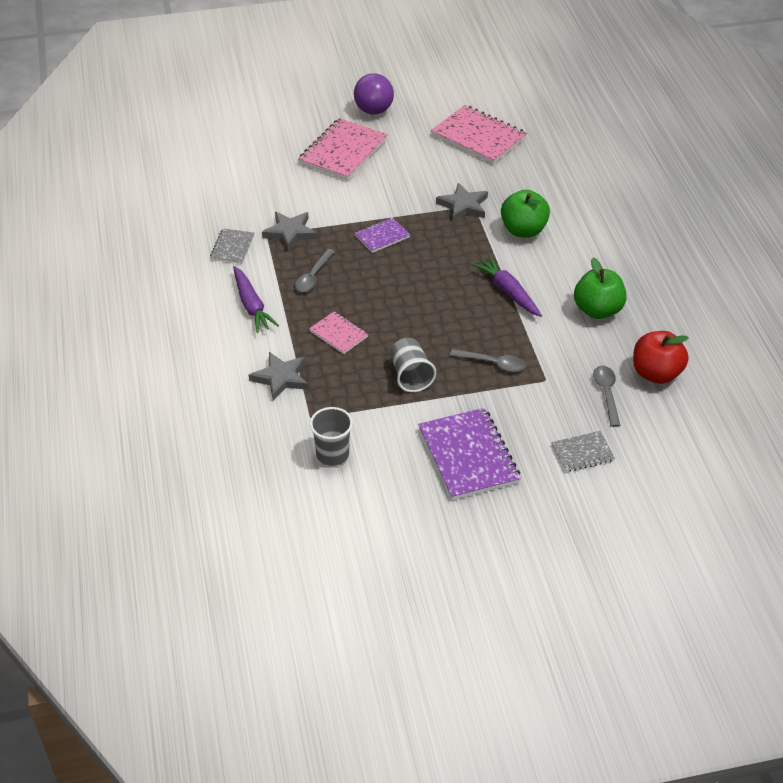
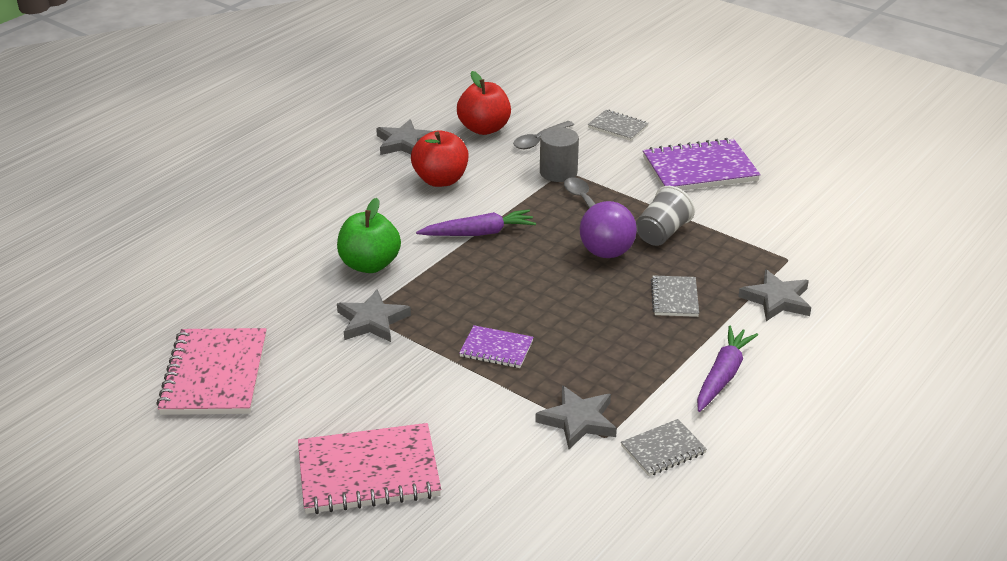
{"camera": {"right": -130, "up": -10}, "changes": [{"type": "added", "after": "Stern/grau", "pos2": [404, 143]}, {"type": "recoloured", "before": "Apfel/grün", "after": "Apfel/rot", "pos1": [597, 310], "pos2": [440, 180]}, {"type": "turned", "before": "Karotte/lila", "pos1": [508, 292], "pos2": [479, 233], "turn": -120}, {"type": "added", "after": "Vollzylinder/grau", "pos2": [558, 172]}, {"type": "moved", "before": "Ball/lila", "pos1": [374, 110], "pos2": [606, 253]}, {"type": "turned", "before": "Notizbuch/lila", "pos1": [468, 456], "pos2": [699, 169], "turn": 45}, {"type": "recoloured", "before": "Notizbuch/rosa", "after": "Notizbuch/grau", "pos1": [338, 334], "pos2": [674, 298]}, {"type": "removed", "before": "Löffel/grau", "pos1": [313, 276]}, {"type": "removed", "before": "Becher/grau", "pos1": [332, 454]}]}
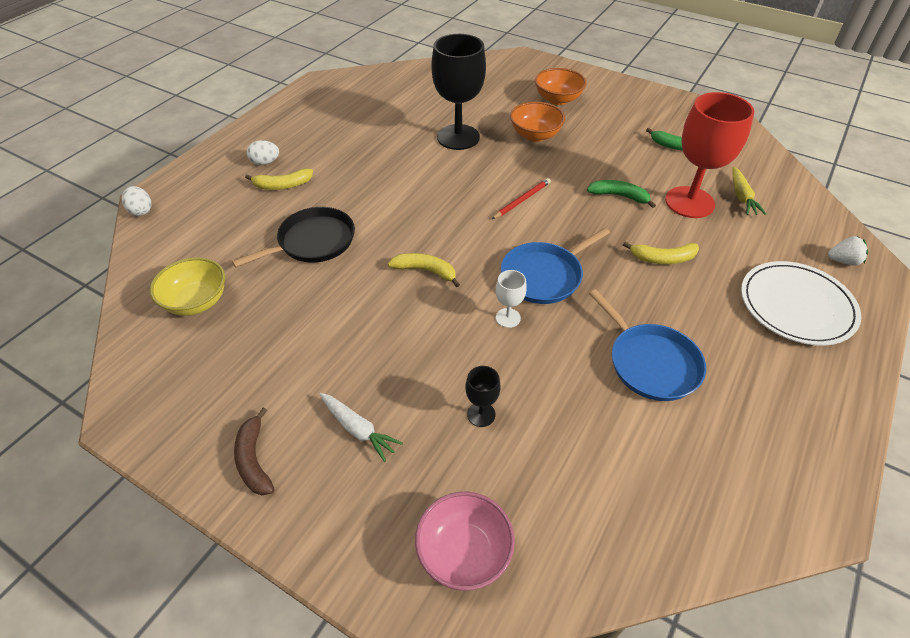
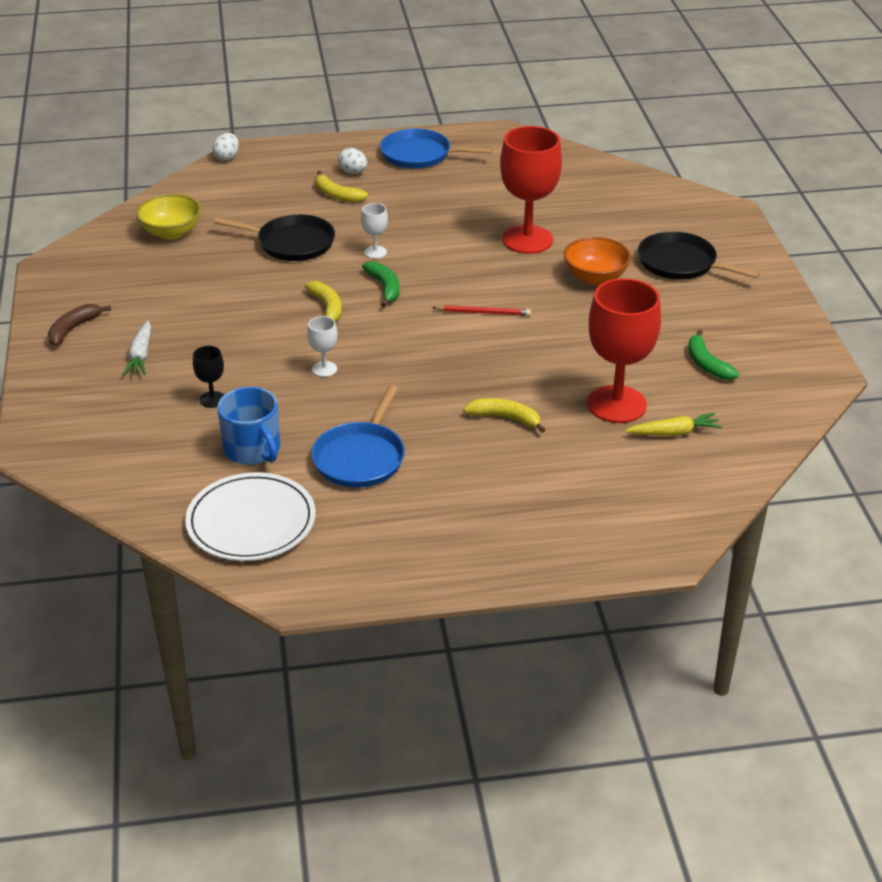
{"camera": {"right": 50, "up": -10}, "changes": [{"type": "moved", "before": "Teller/weiß", "pos1": [796, 306], "pos2": [251, 521]}, {"type": "added", "after": "Tasse/blau", "pos2": [253, 449]}, {"type": "added", "after": "Kelch/weiß", "pos2": [375, 252]}, {"type": "moved", "before": "Banane/grün", "pos1": [619, 196], "pos2": [384, 288]}, {"type": "moved", "before": "Pfanne/blau", "pos1": [544, 275], "pos2": [419, 155]}, {"type": "turned", "before": "Banane/gelb", "pos1": [662, 258], "pos2": [505, 418], "turn": 150}, {"type": "recoloured", "before": "Kelch/schwarz", "after": "Kelch/rot", "pos1": [458, 137], "pos2": [527, 240]}, {"type": "turned", "before": "Karotte/gelb", "pos1": [742, 197], "pos2": [674, 433], "turn": -150}, {"type": "replaced", "before": "Schüssel/orange", "after": "Pfanne/schwarz", "pos1": [558, 99], "pos2": [680, 263]}, {"type": "removed", "before": "Schüssel/rosa", "pos1": [464, 552]}, {"type": "removed", "before": "Erdbeere/weiß", "pos1": [843, 261]}]}
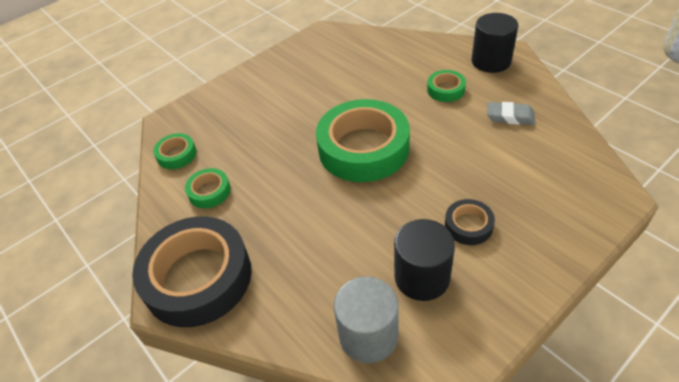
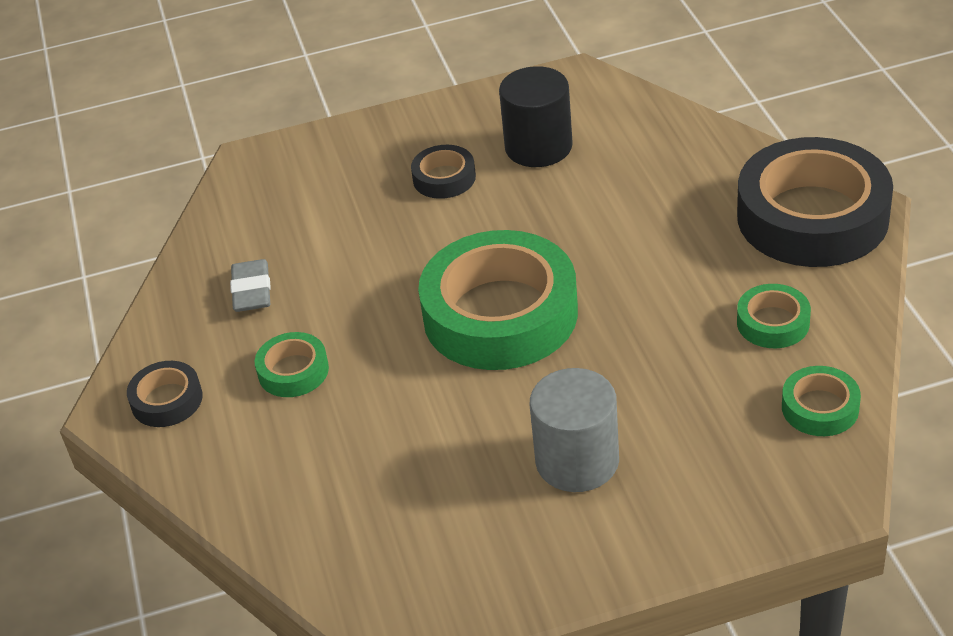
{"camera": {"right": -155, "up": -5}, "changes": [{"type": "replaced", "before": "Vollzylinder/schwarz", "after": "Klebeband/schwarz", "pos1": [491, 61], "pos2": [167, 400]}, {"type": "turned", "before": "Radiergummi/grau", "pos1": [510, 116], "pos2": [252, 291], "turn": 45}, {"type": "moved", "before": "Vollzylinder/grau", "pos1": [368, 335], "pos2": [577, 461]}]}
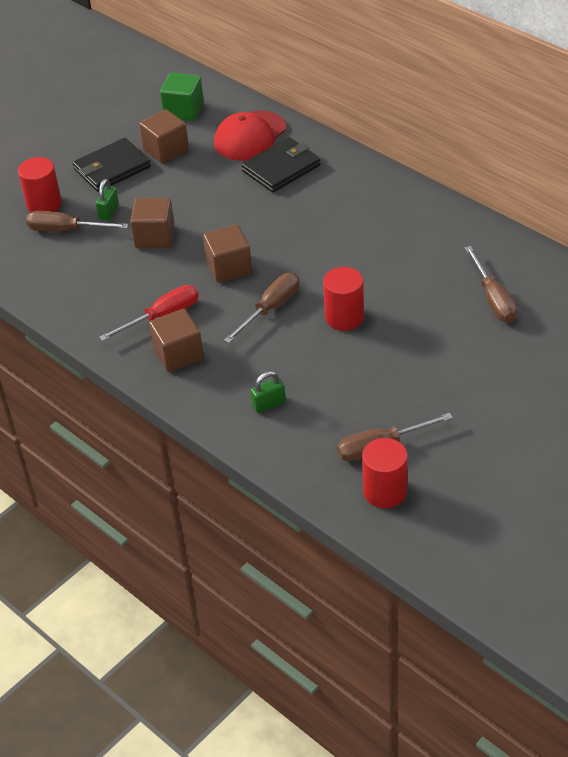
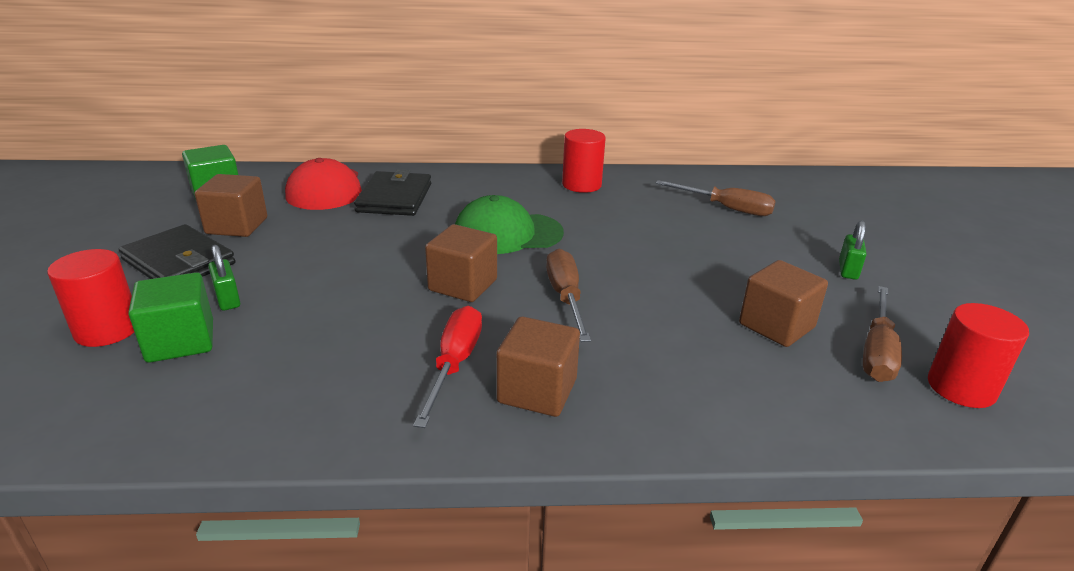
{"camera": {"right": -50, "up": -15}, "changes": [{"type": "turned", "before": "Geldbörse/schwarz", "pos1": [112, 168], "pos2": [179, 262], "turn": -60}, {"type": "replaced", "before": "Schraubenzieher/braun", "after": "Kubus/grün", "pos1": [66, 230], "pos2": [180, 341]}, {"type": "added", "after": "Kappe/grün", "pos2": [507, 233]}, {"type": "moved", "before": "Vollzylinder/rot", "pos1": [344, 317], "pos2": [581, 185]}, {"type": "moved", "before": "Kubus/braun", "pos1": [155, 237], "pos2": [776, 326]}, {"type": "moved", "before": "Vorhängeschloss/grün", "pos1": [269, 404], "pos2": [848, 270]}]}
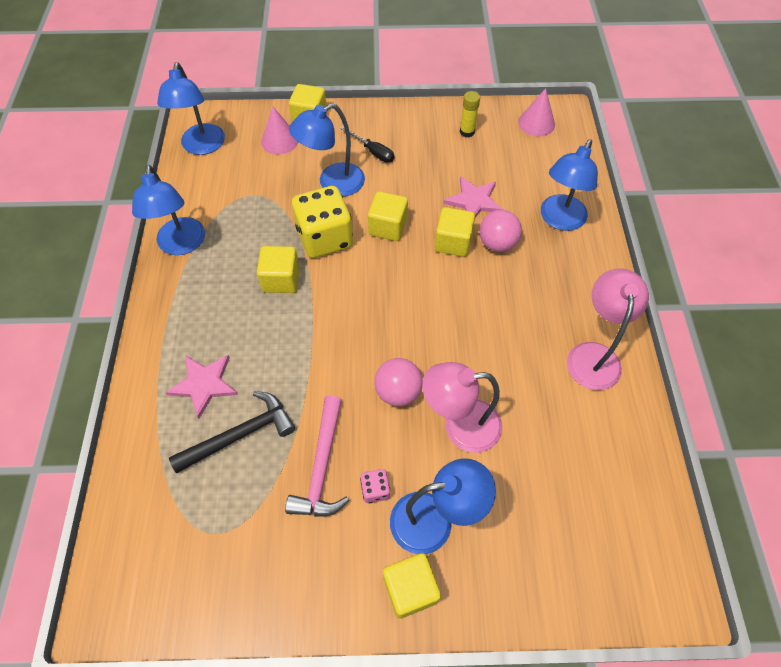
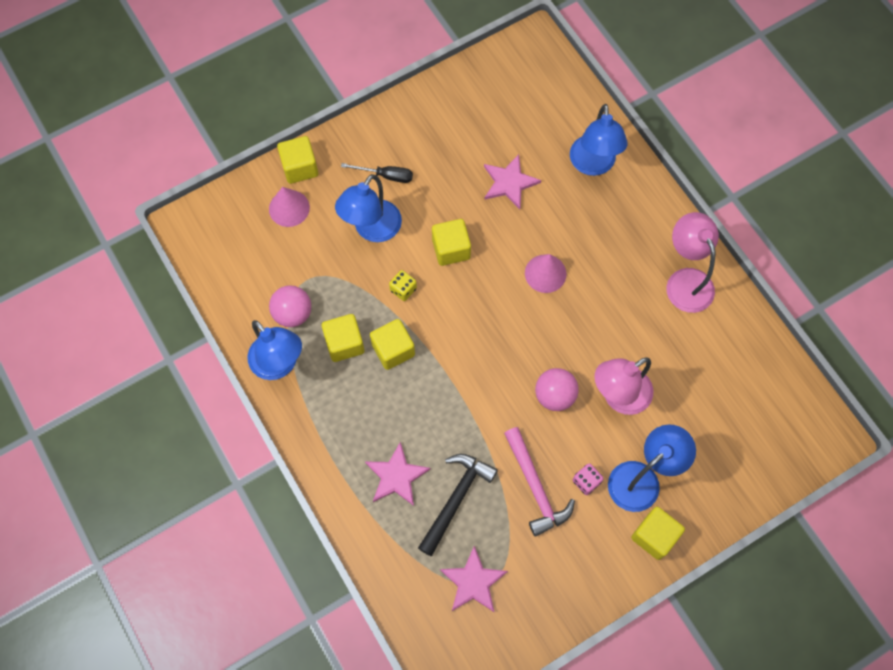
{"camera": {"right": -30, "up": 10}, "changes": [{"type": "moved", "before": "Ball/rosa", "pos1": [497, 243], "pos2": [293, 313]}, {"type": "moved", "before": "Kubus/gelb", "pos1": [453, 242], "pos2": [344, 343]}, {"type": "resized", "before": "Spielwürfel/gelb", "pos1": [325, 238], "pos2": [403, 289], "scale": 0.43}, {"type": "added", "after": "Stern/rosa", "pos2": [473, 582]}, {"type": "moved", "before": "Kegel/rosa", "pos1": [536, 123], "pos2": [545, 273]}, {"type": "removed", "before": "Lampe/blau", "pos1": [202, 147]}, {"type": "removed", "before": "Klebestift/gelb", "pos1": [467, 132]}]}
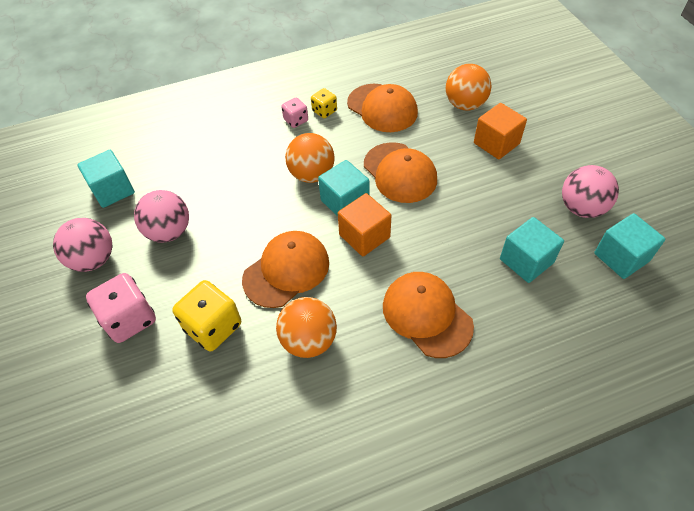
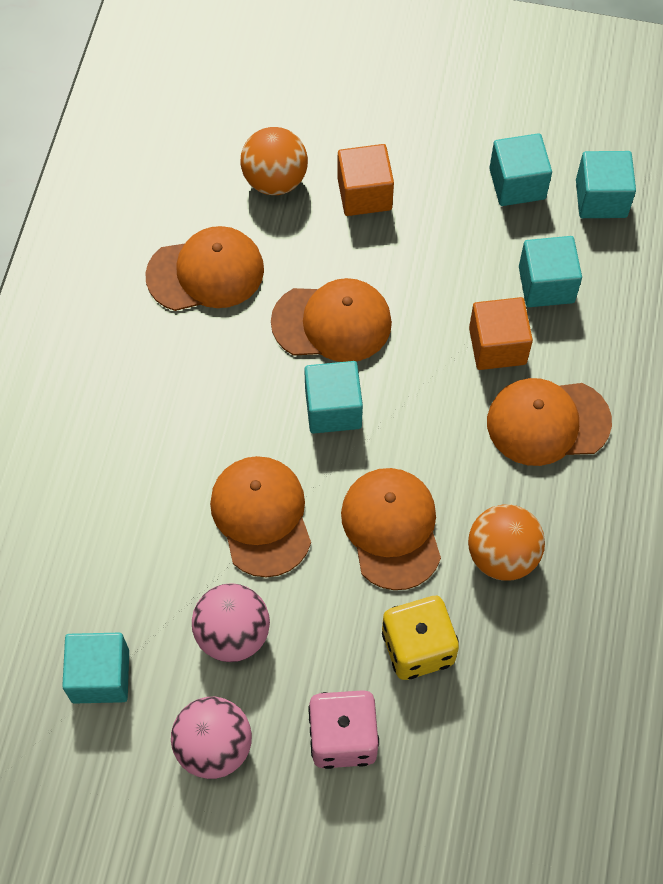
{"camera": {"right": -60, "up": 10}, "changes": [{"type": "added", "after": "Kappe/orange", "pos2": [261, 516]}, {"type": "moved", "before": "Kubus/orange", "pos1": [364, 236], "pos2": [497, 346]}, {"type": "replaced", "before": "Ball/rosa", "after": "Kubus/türkis", "pos1": [581, 208], "pos2": [517, 184]}, {"type": "removed", "before": "Spielwürfel/rosa", "pos1": [296, 120]}, {"type": "removed", "before": "Ball/orange", "pos1": [312, 174]}, {"type": "removed", "before": "Spielwürfel/gelb", "pos1": [324, 111]}]}
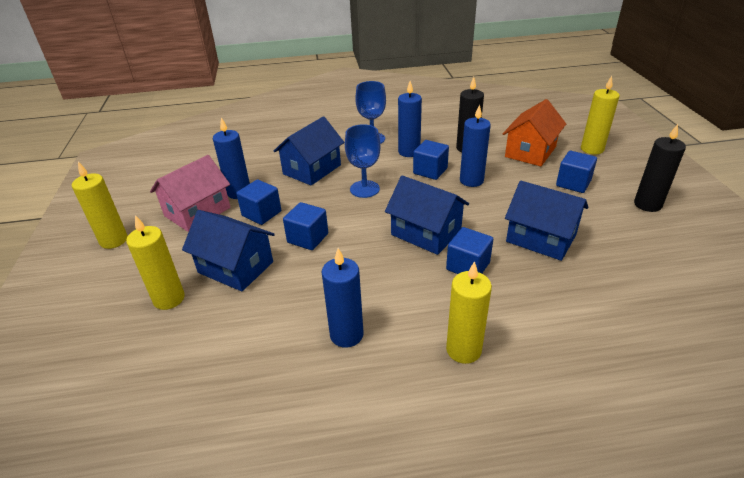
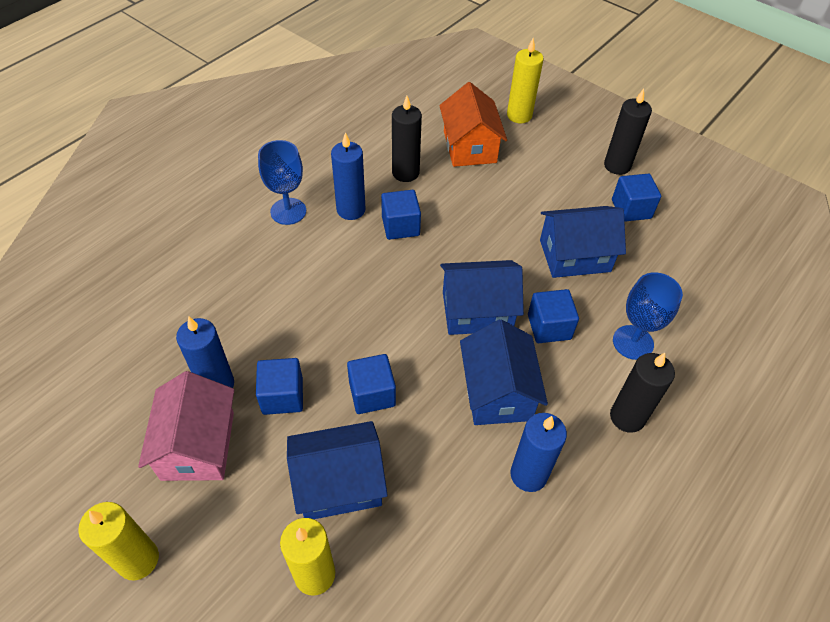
{"camera": {"right": -45, "up": 15}, "changes": [{"type": "moved", "before": "Haus/blau", "pos1": [312, 169], "pos2": [497, 392]}, {"type": "recoloured", "before": "Kerze/gelb", "after": "Kerze/schwarz", "pos1": [463, 350], "pos2": [627, 417]}, {"type": "moved", "before": "Kubus/blau", "pos1": [573, 183], "pos2": [631, 209]}, {"type": "moved", "before": "Kelch/blau", "pos1": [364, 189], "pos2": [633, 342]}, {"type": "removed", "before": "Kerze/blau", "pos1": [471, 180]}]}
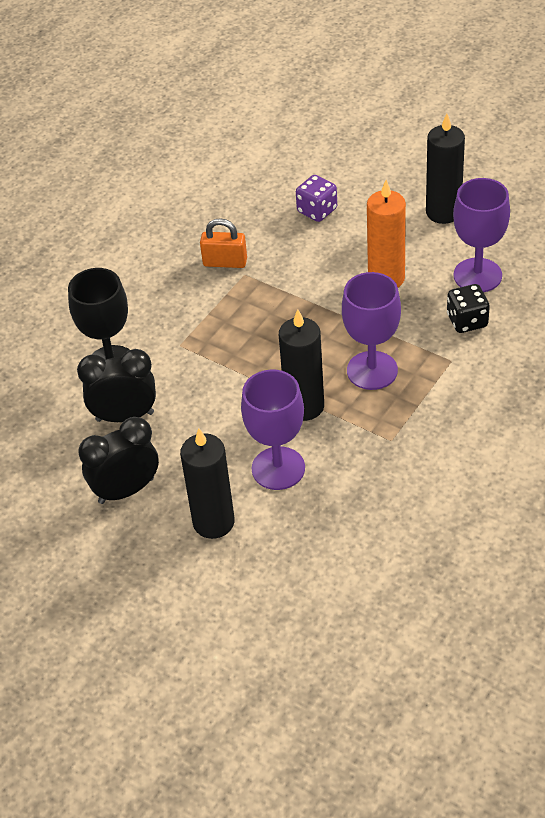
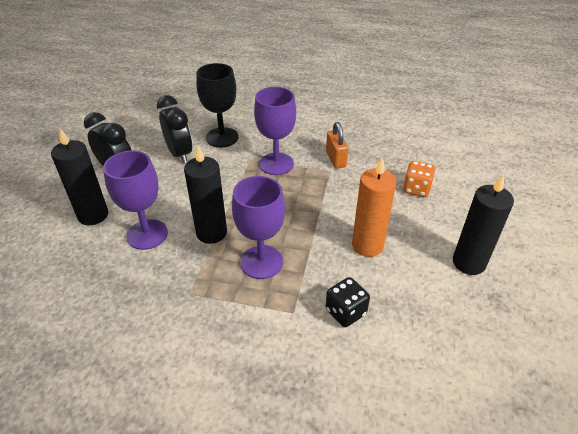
{"camera": {"right": 65, "up": -5}, "changes": [{"type": "moved", "before": "Kelch/lila", "pos1": [477, 275], "pos2": [276, 164]}, {"type": "recoloured", "before": "Spielwürfel/lila", "after": "Spielwürfel/orange", "pos1": [317, 210], "pos2": [416, 189]}]}
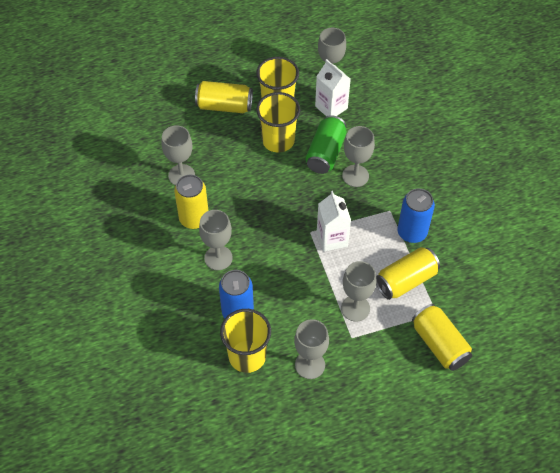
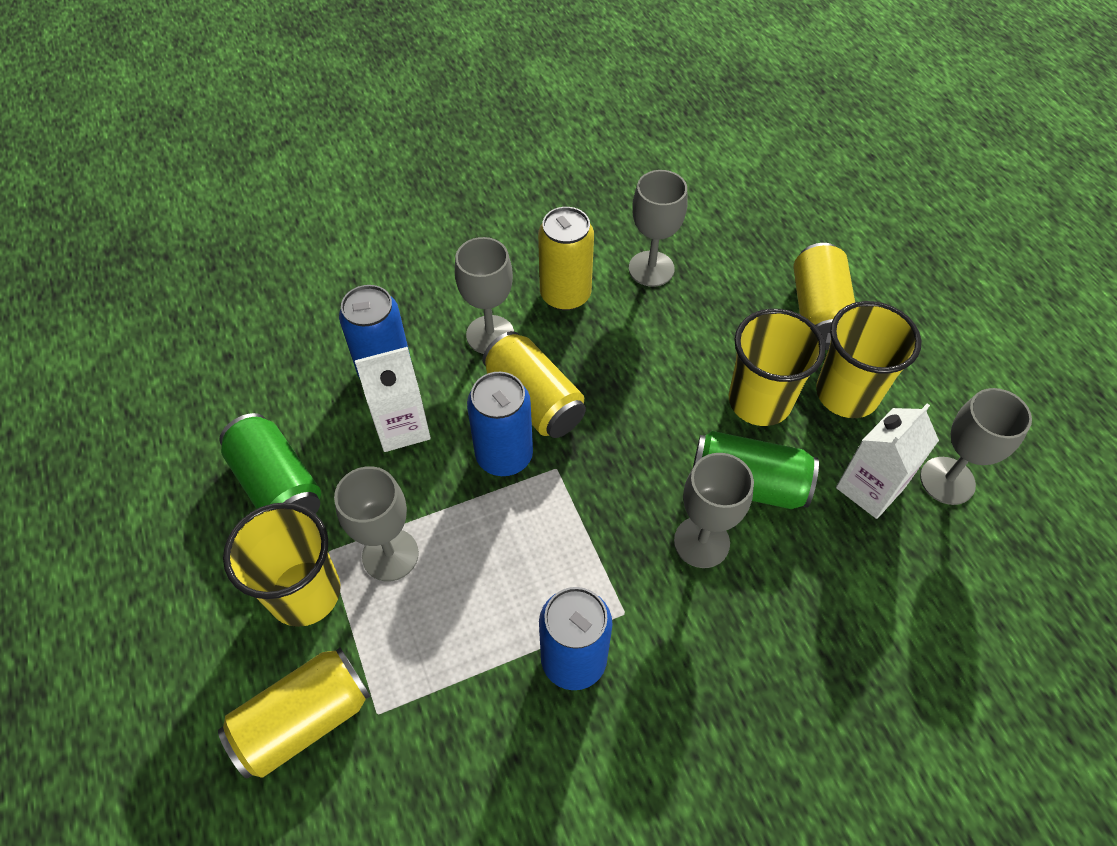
{"camera": {"right": 85, "up": 0}, "changes": [{"type": "replaced", "before": "Kelch/grau", "after": "Dose/grün", "pos1": [310, 365], "pos2": [278, 485]}, {"type": "moved", "before": "Becher/gelb", "pos1": [247, 356], "pos2": [305, 593]}, {"type": "moved", "before": "Getränkekarton/weiß", "pos1": [332, 238], "pos2": [402, 426]}, {"type": "added", "after": "Dose/blau", "pos2": [504, 455]}, {"type": "moved", "before": "Dose/gelb", "pos1": [405, 280], "pos2": [534, 400]}]}
